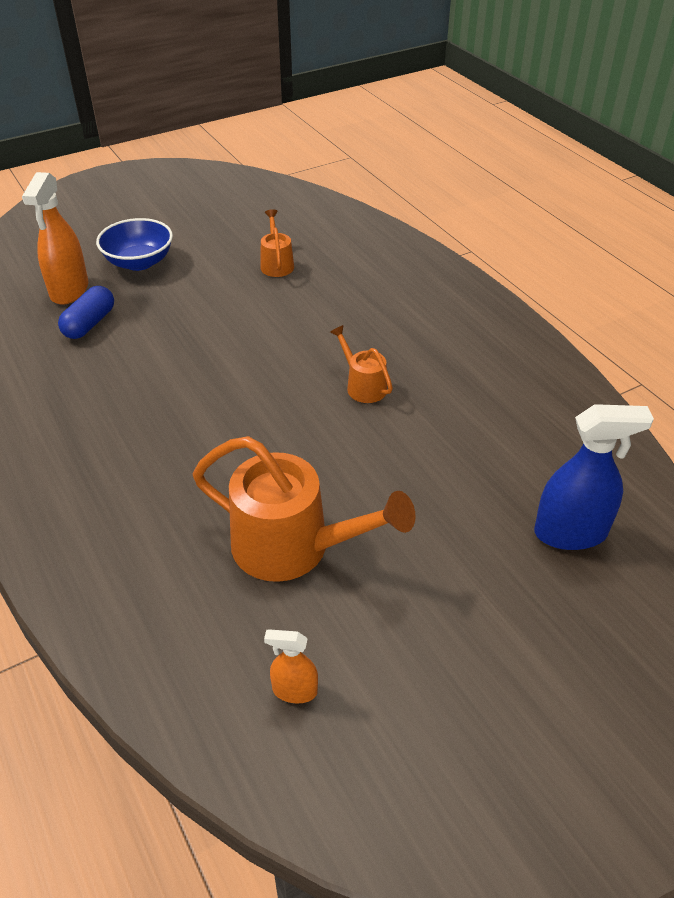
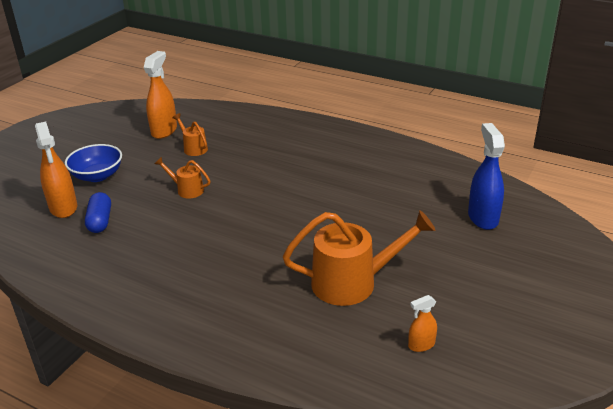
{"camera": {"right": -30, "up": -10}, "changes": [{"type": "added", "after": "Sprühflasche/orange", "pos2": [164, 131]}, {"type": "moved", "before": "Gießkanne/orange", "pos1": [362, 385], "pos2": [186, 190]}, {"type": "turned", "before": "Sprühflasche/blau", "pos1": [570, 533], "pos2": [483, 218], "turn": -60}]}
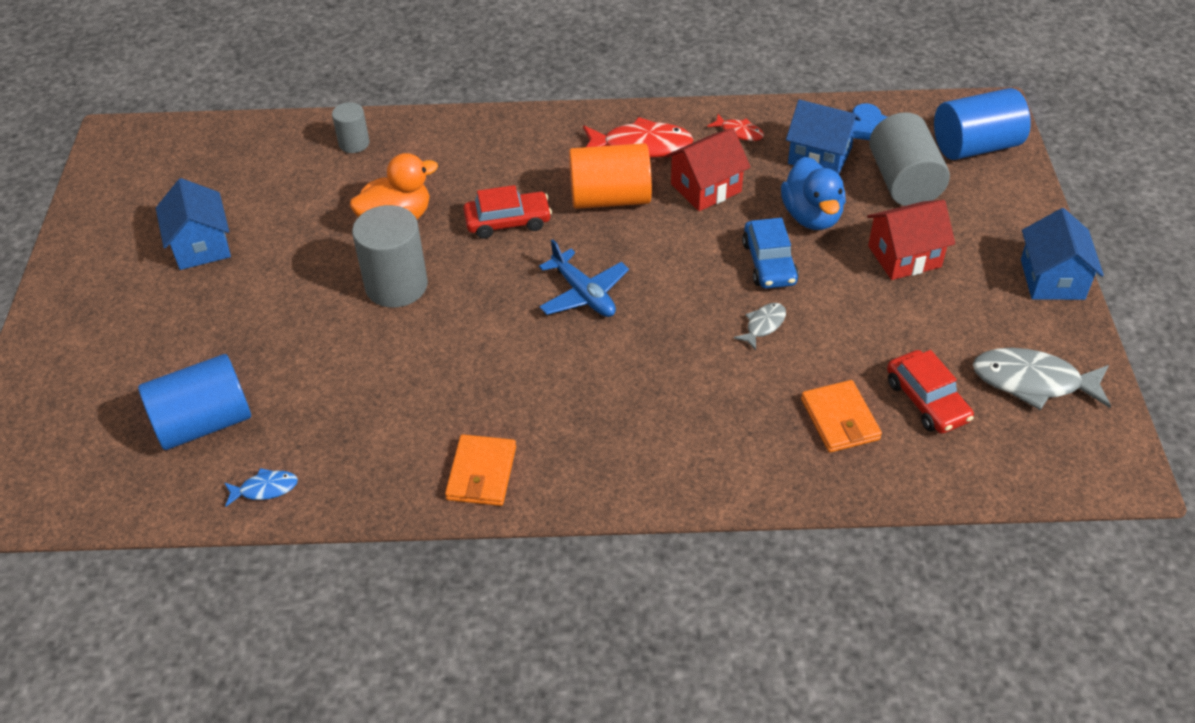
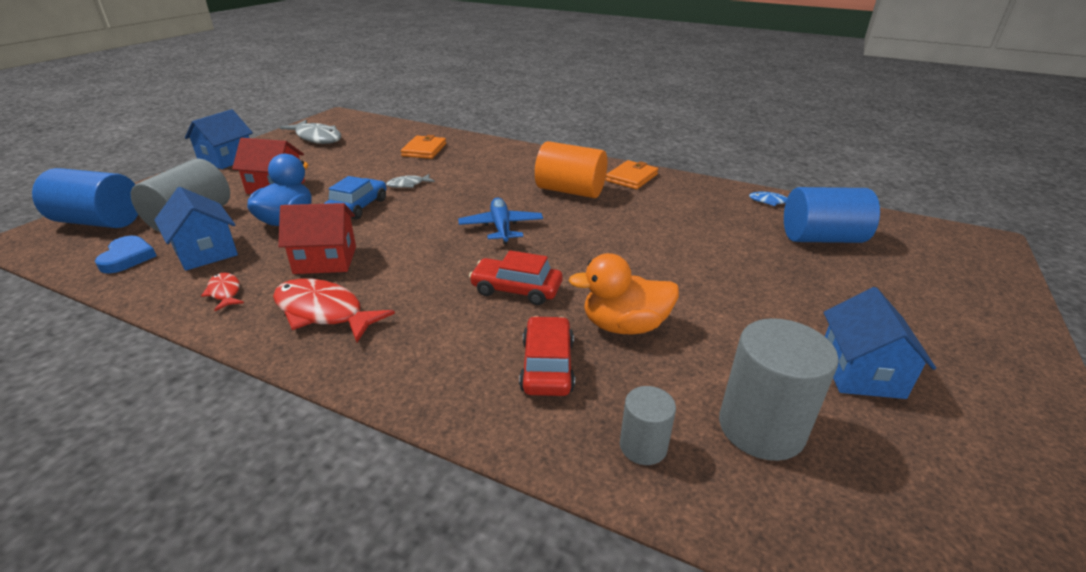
{"camera": {"right": -155, "up": -15}, "changes": [{"type": "moved", "before": "Auto/rot", "pos1": [927, 400], "pos2": [547, 366]}, {"type": "moved", "before": "Vollzylinder/orange", "pos1": [610, 198], "pos2": [570, 191]}, {"type": "moved", "before": "Vollzylinder/grau", "pos1": [396, 285], "pos2": [761, 428]}]}
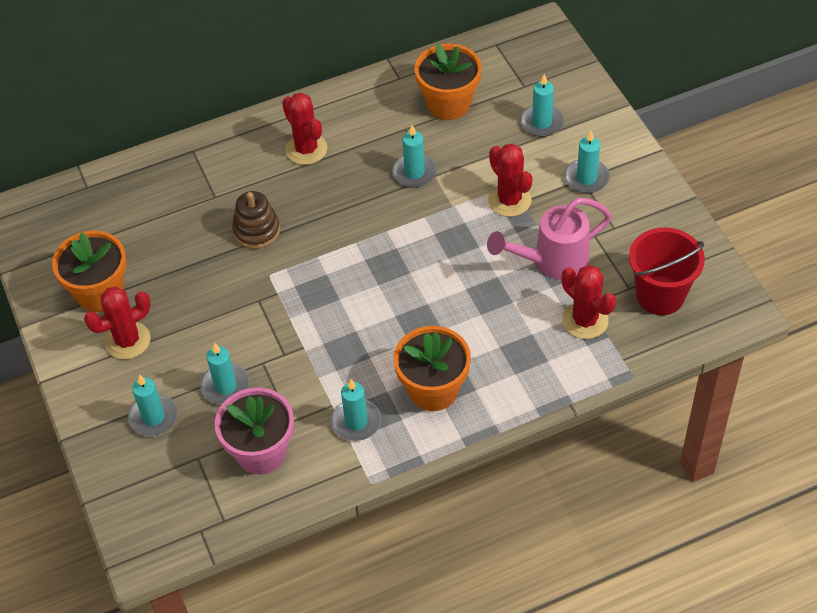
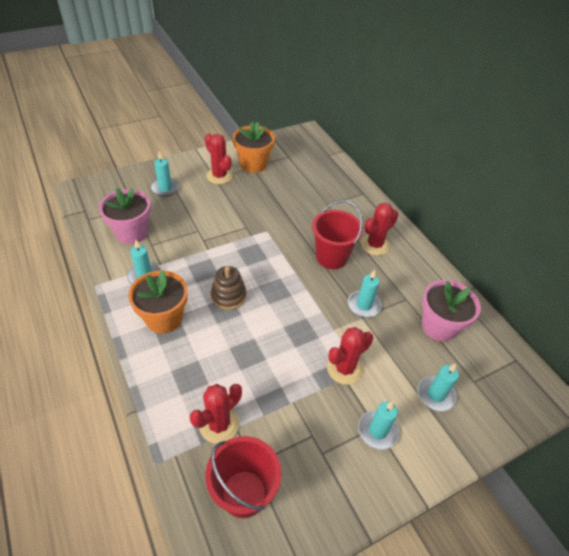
{"camera": {"right": 80, "up": -5}, "changes": [{"type": "moved", "before": "Stapelspielzeug/braun", "pos1": [256, 230], "pos2": [228, 296]}, {"type": "added", "after": "Eimer/rot", "pos2": [331, 257]}, {"type": "recoloured", "before": "Blumentopf/orange", "after": "Blumentopf/rosa", "pos1": [448, 103], "pos2": [439, 326]}, {"type": "removed", "before": "Kerze/türkis", "pos1": [225, 386]}, {"type": "removed", "before": "Gießkanne/rosa", "pos1": [551, 261]}]}
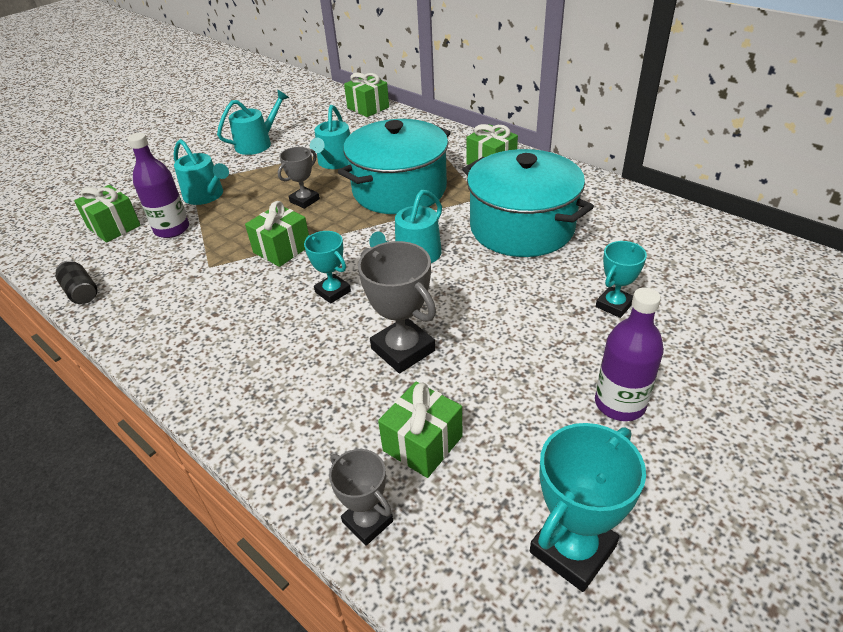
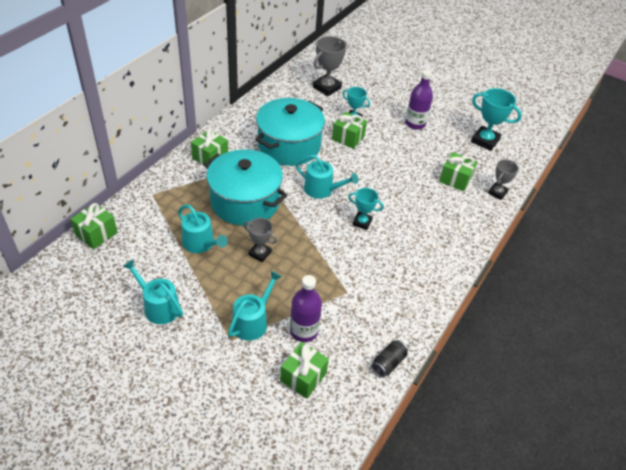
{"camera": {"right": -105, "up": 5}, "changes": [{"type": "turned", "before": "Gießkanne/türkis", "pos1": [335, 162], "pos2": [201, 243], "turn": 45}, {"type": "moved", "before": "Pokal/grau", "pos1": [403, 350], "pos2": [327, 88]}, {"type": "moved", "before": "Geschenk/grün", "pos1": [282, 249], "pos2": [348, 138]}, {"type": "turned", "before": "Pokal/türkis", "pos1": [333, 292], "pos2": [362, 222], "turn": 75}]}
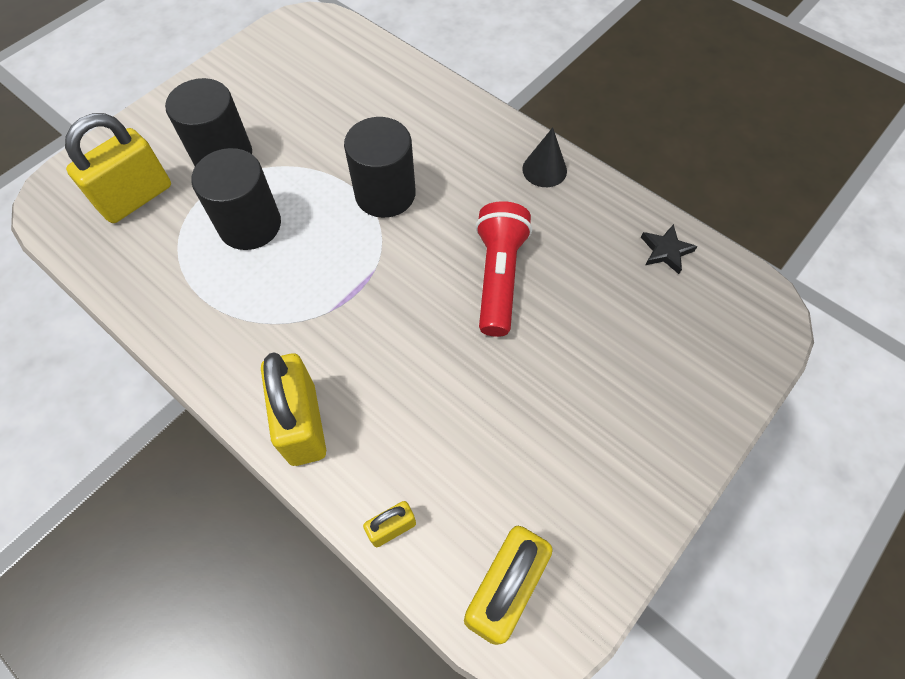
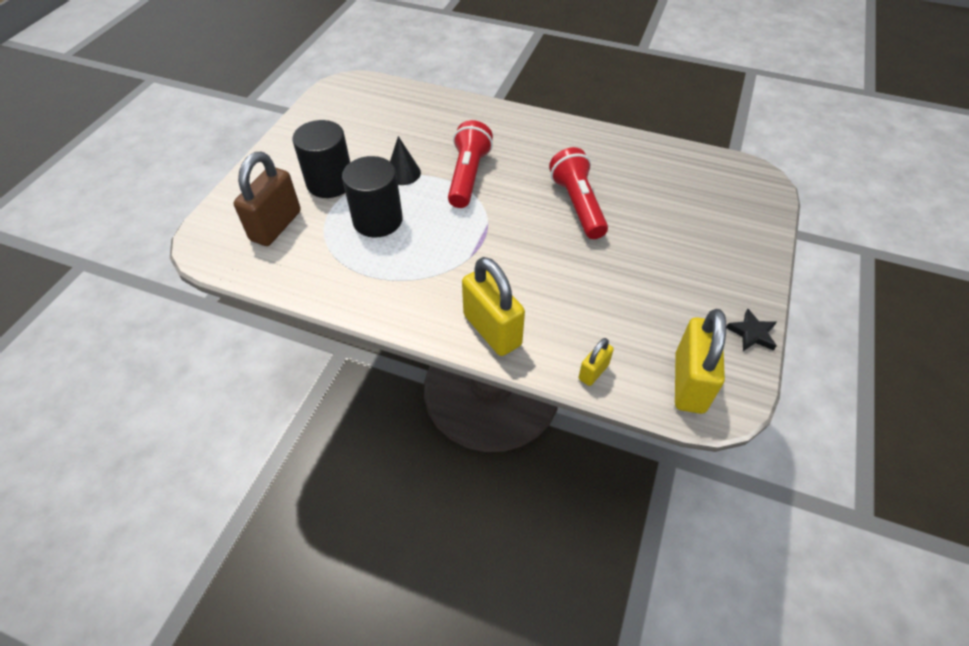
{"camera": {"right": -20, "up": -10}, "changes": [{"type": "recoloured", "before": "Vorhängeschloss/gelb", "after": "Vorhängeschloss/braun", "pos1": [136, 198], "pos2": [276, 226]}, {"type": "moved", "before": "Kegel/schwarz", "pos1": [544, 169], "pos2": [403, 173]}, {"type": "replaced", "before": "Vollzylinder/schwarz", "after": "Taschenlampe/rot", "pos1": [385, 194], "pos2": [468, 176]}, {"type": "moved", "before": "Stern/schwarz", "pos1": [665, 251], "pos2": [752, 333]}]}
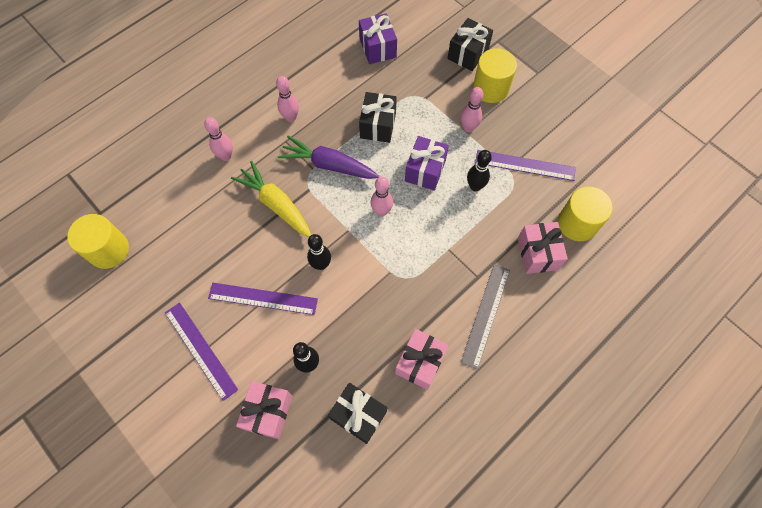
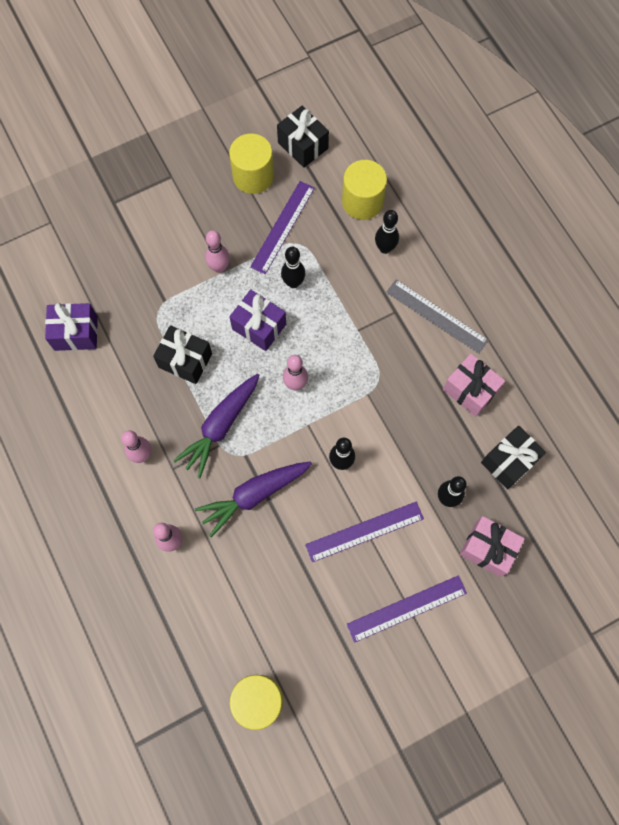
{"camera": {"right": -75, "up": 5}, "changes": [{"type": "recoloured", "before": "Karotte/gelb", "after": "Karotte/lila", "pos1": [276, 204], "pos2": [254, 495]}, {"type": "moved", "before": "Vollzylinder/gelb", "pos1": [490, 88], "pos2": [253, 176]}, {"type": "moved", "before": "Geschenk/schwarz", "pos1": [468, 54], "pos2": [303, 145]}, {"type": "turned", "before": "Lineal/lila", "pos1": [263, 298], "pos2": [364, 531], "turn": 45}, {"type": "replaced", "before": "Geschenk/rosa", "after": "Bowlingkegel/schwarz", "pos1": [537, 253], "pos2": [385, 248]}]}
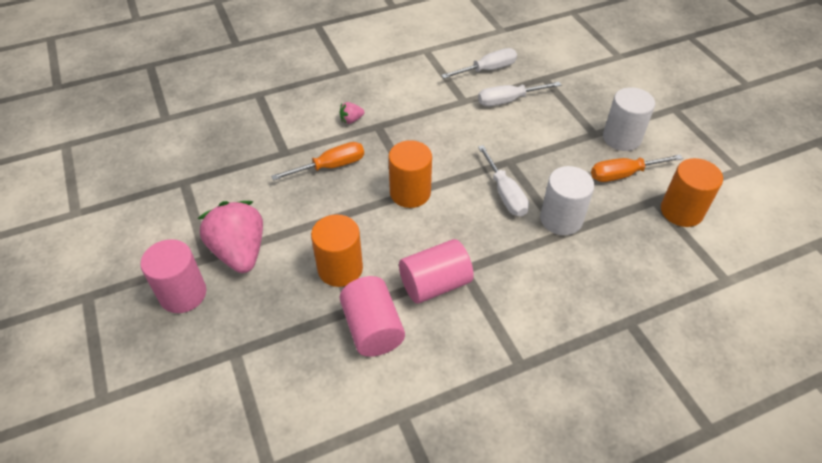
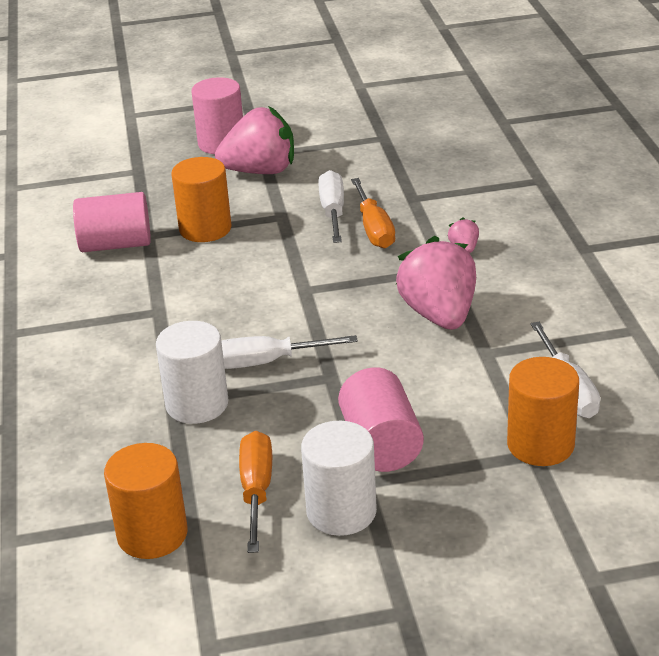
{"camera": {"right": 105, "up": -15}, "changes": [{"type": "moved", "before": "Schraubenzieher/weiß", "pos1": [509, 100], "pos2": [333, 212]}, {"type": "moved", "before": "Vollzylinder/rosa", "pos1": [435, 284], "pos2": [381, 444]}, {"type": "added", "after": "Erdbeere/rosa", "pos2": [439, 315]}, {"type": "moved", "before": "Vollzylinder/orange", "pos1": [410, 193], "pos2": [540, 445]}]}
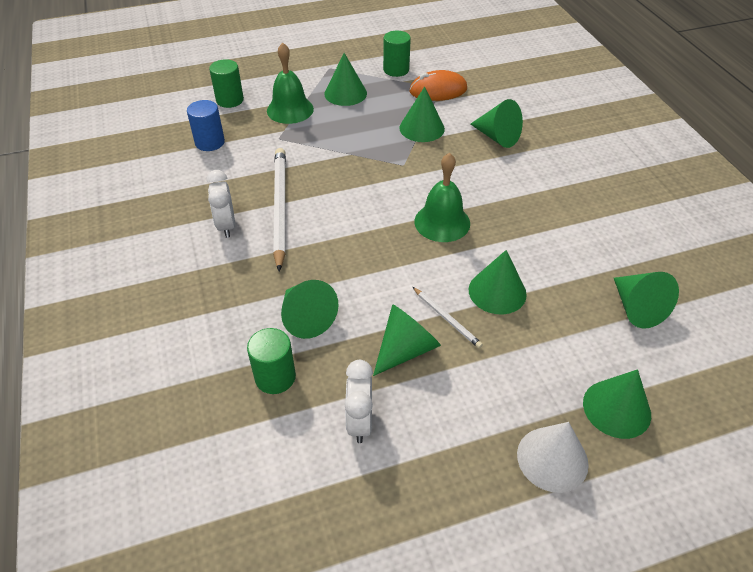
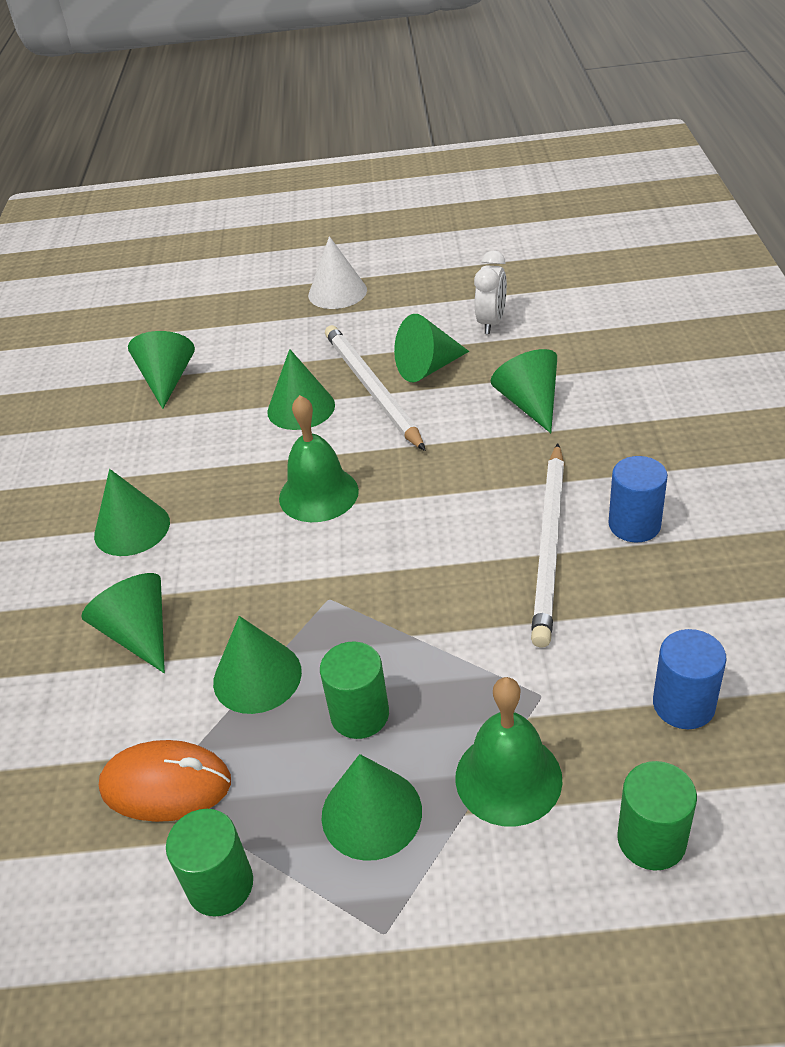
{"camera": {"right": -160, "up": -5}, "changes": [{"type": "moved", "before": "Kegel/grün", "pos1": [616, 408], "pos2": [132, 528]}, {"type": "moved", "before": "Vollzylinder/grün", "pos1": [275, 377], "pos2": [360, 714]}, {"type": "resized", "before": "Bleistift/weiß", "pos1": [447, 319], "pos2": [371, 389], "scale": 2.08}, {"type": "replaced", "before": "Wecker/weiß", "after": "Vollzylinder/blau", "pos1": [226, 226], "pos2": [634, 525]}]}
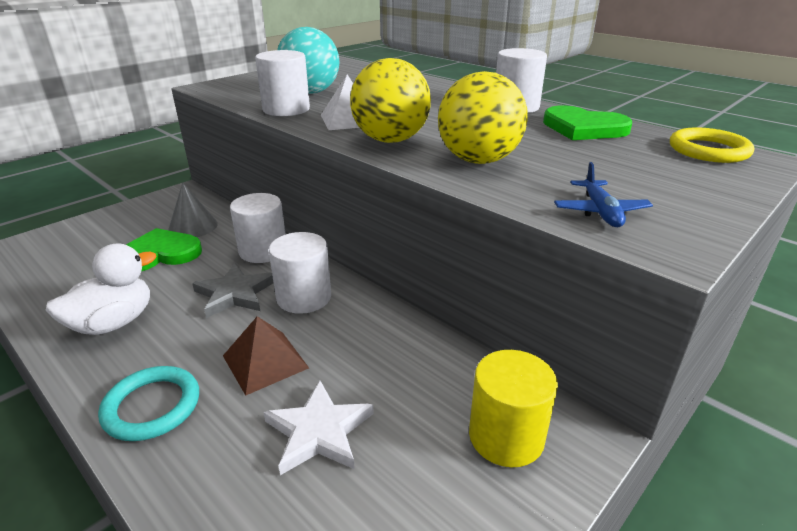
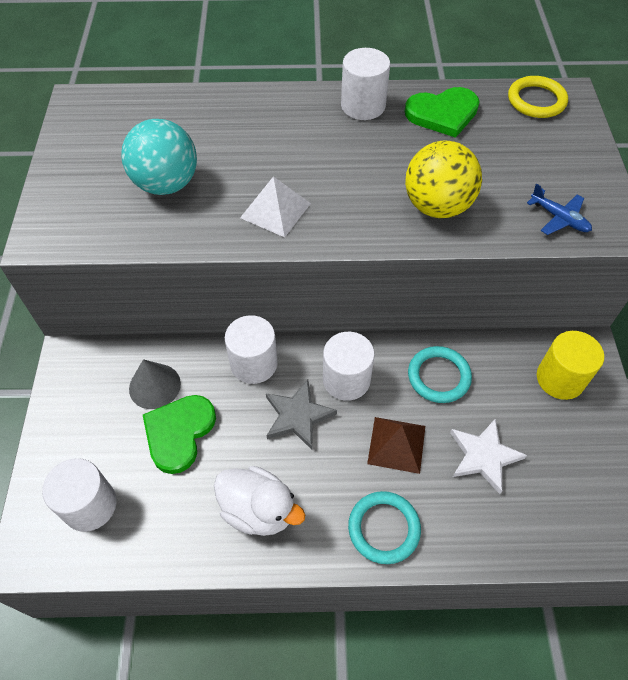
{"camera": {"right": -45, "up": 25}, "changes": [{"type": "moved", "before": "Vollzylinder/weiß", "pos1": [286, 109], "pos2": [90, 505]}, {"type": "turned", "before": "Ente/weiß", "pos1": [113, 323], "pos2": [258, 510], "turn": 120}, {"type": "added", "after": "Ring/türkis", "pos2": [438, 376]}, {"type": "removed", "before": "Ball/gelb", "pos1": [390, 140]}]}
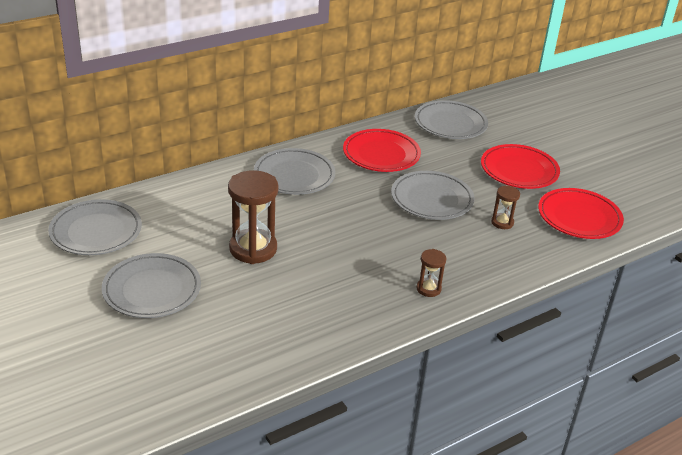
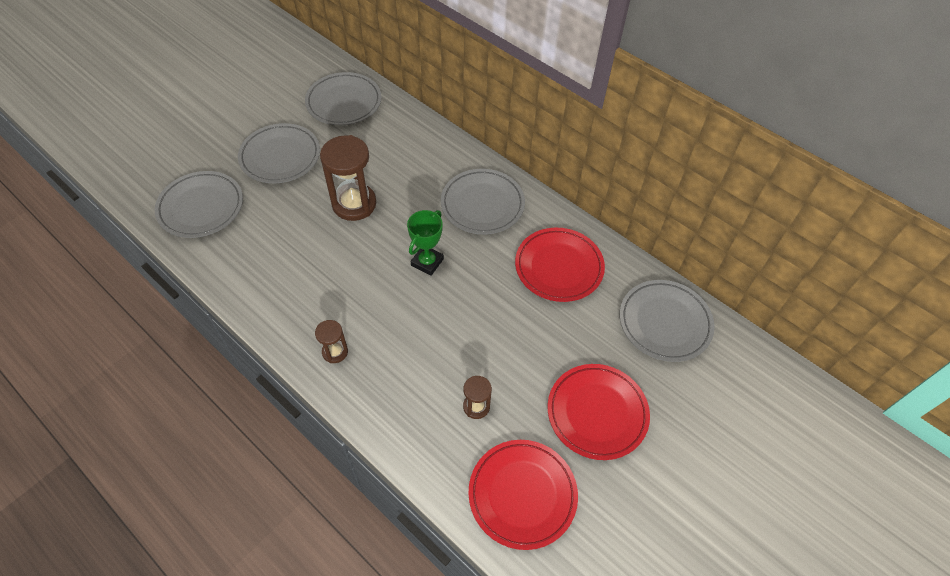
{"camera": {"right": 75, "up": 20}, "changes": [{"type": "moved", "before": "Teller/grau", "pos1": [432, 199], "pos2": [201, 207]}, {"type": "added", "after": "Pokal/grün", "pos2": [427, 262]}]}
